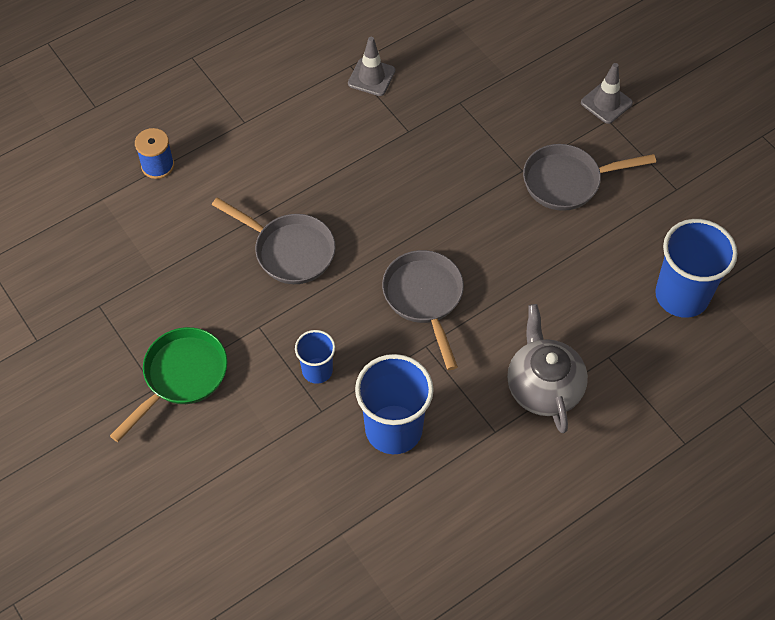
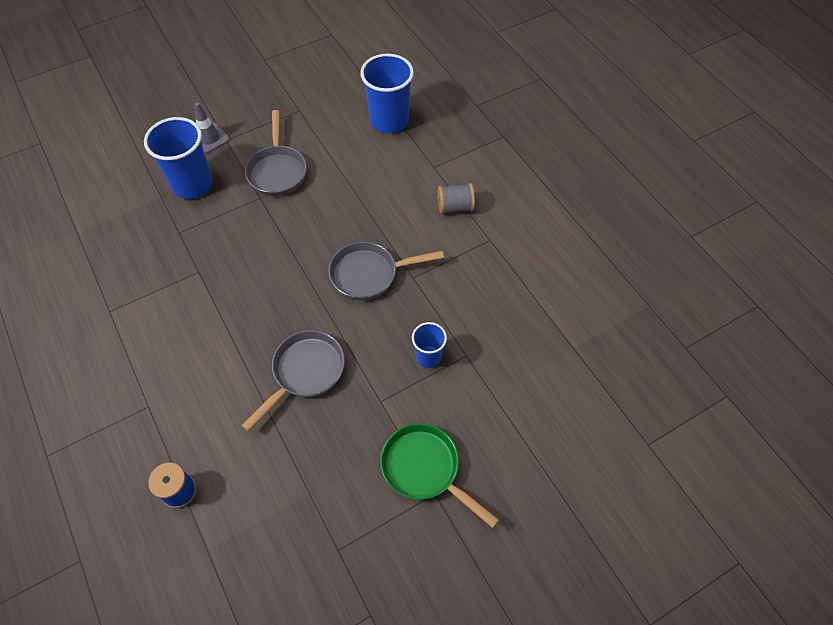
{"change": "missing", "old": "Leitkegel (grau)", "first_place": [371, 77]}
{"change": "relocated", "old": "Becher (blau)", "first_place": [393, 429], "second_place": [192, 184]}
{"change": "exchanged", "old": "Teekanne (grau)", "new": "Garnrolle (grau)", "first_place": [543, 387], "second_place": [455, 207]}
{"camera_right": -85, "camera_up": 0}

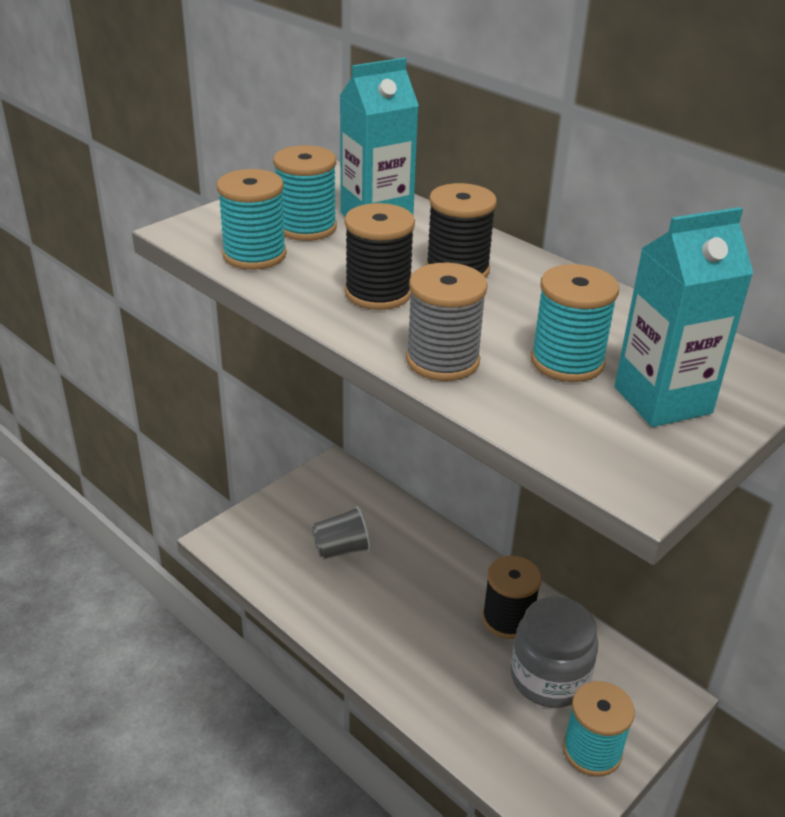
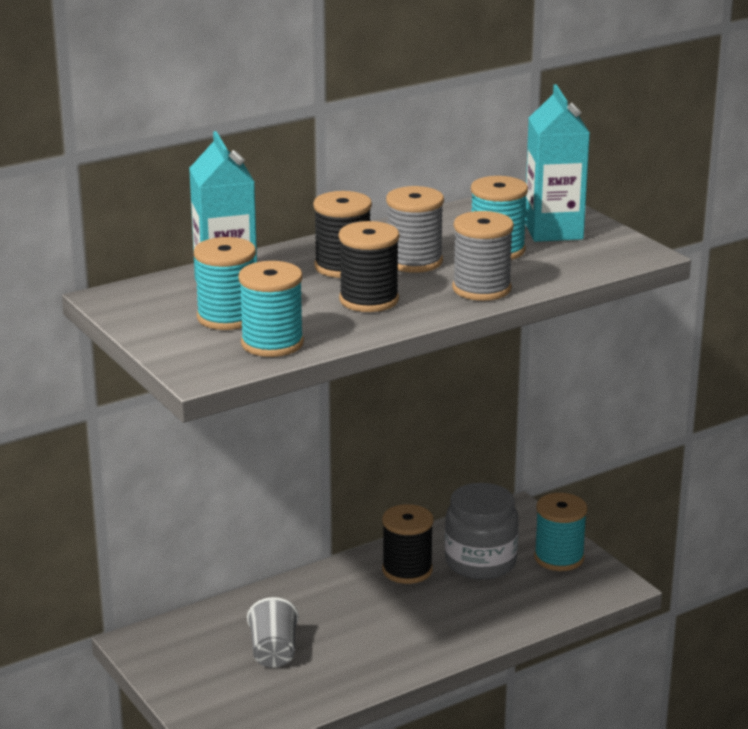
{"change": "appeared", "new": "Garnrolle (grau)", "second_place": [414, 261]}
{"camera_right": -75, "camera_up": -10}

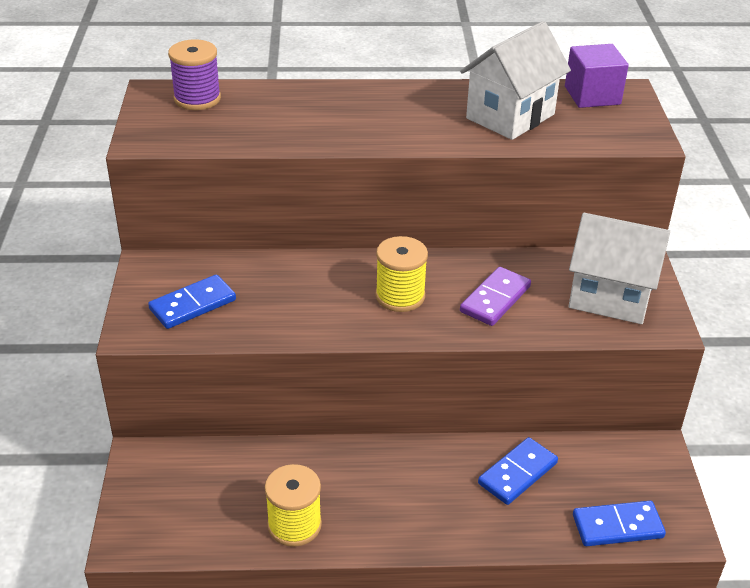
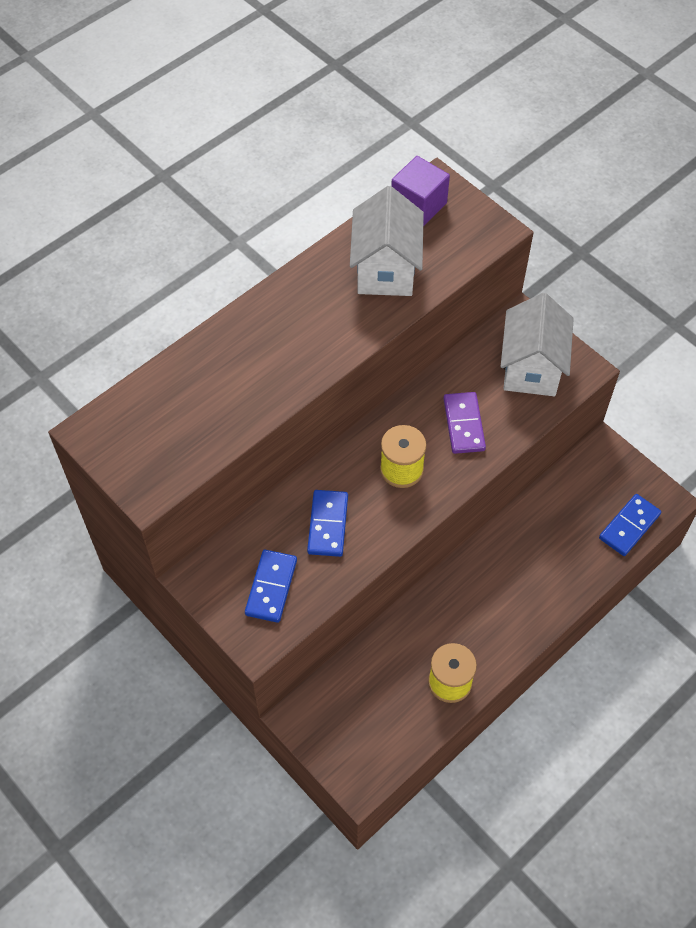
{"change": "missing", "old": "Garnrolle (lila)", "first_place": [197, 99]}
{"change": "relocated", "old": "Dominostein (blau)", "first_place": [517, 473], "second_place": [327, 524]}
{"change": "spun", "old": "Haus (weiß)", "first_place": [610, 297], "second_place": [531, 368], "degrees": -60}
{"camera_right": -40, "camera_up": 20}

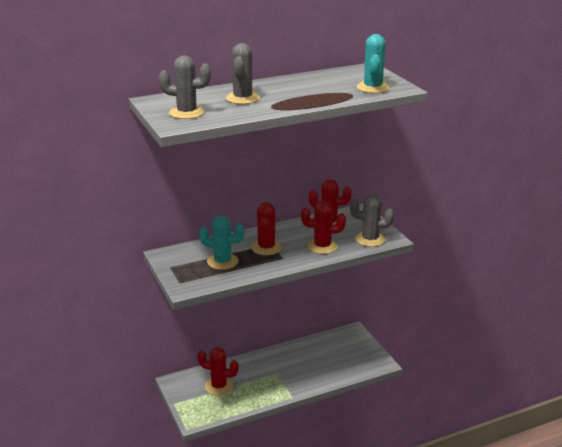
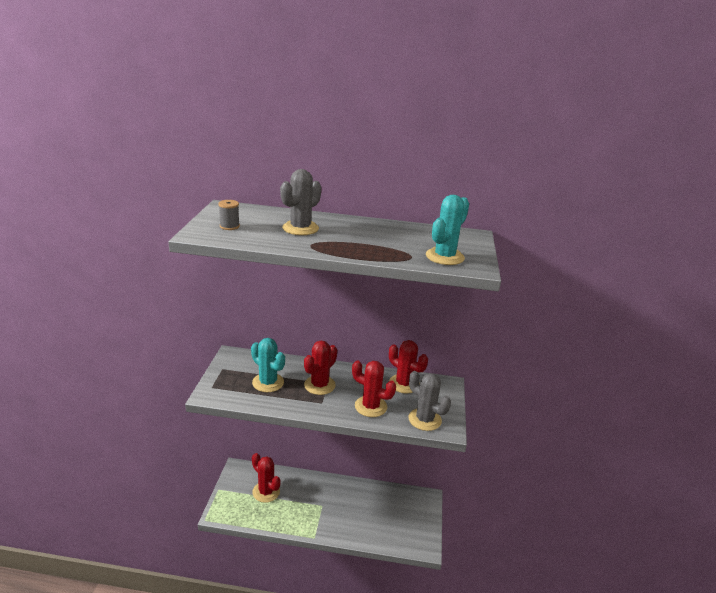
{"change": "exchanged", "old": "Kaktus (grau)", "new": "Garnrolle (grau)", "first_place": [187, 113], "second_place": [229, 226]}
{"camera_right": 30, "camera_up": 0}

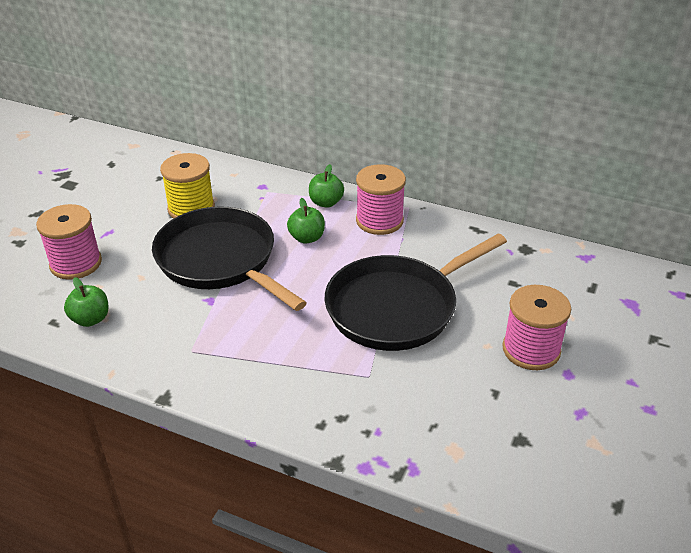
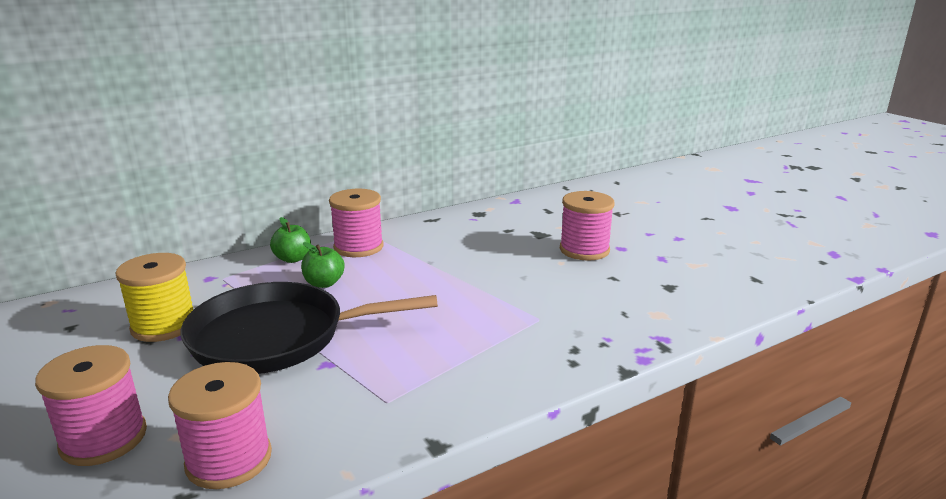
{"change": "exchanged", "old": "Apfel (grün)", "new": "Garnrolle (rosa)", "first_place": [90, 319], "second_place": [229, 459]}
{"change": "missing", "old": "Pfanne (schwarz)", "first_place": [396, 307]}
{"camera_right": -55, "camera_up": -15}

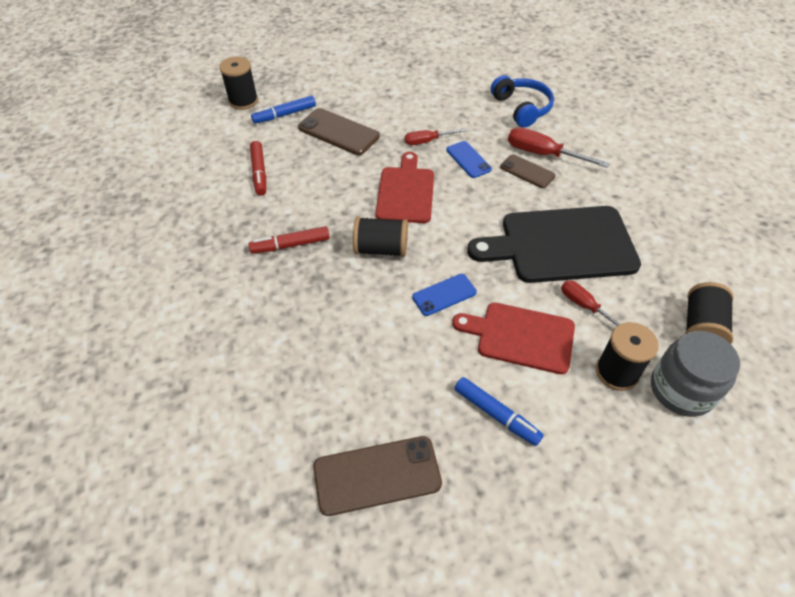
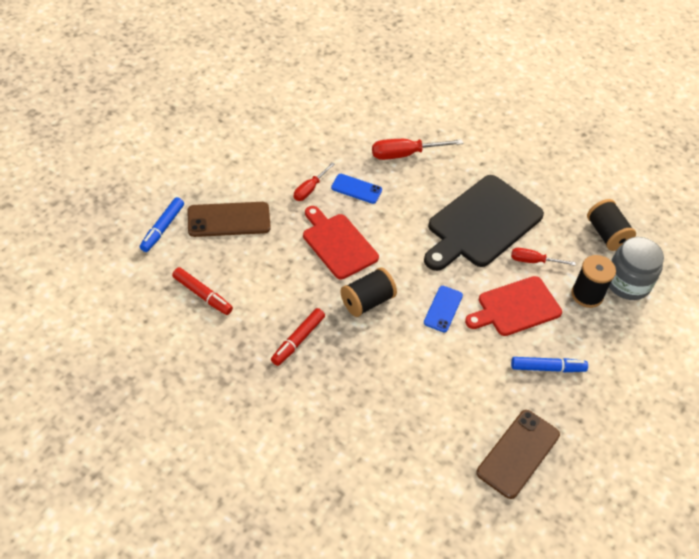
{"change": "missing", "old": "Garnrolle (schwarz)", "first_place": [243, 101]}
{"change": "missing", "old": "Kopfhörer (blau)", "first_place": [522, 108]}
{"change": "missing", "old": "Handy (braun)", "first_place": [527, 171]}
{"camera_right": -45, "camera_up": 0}

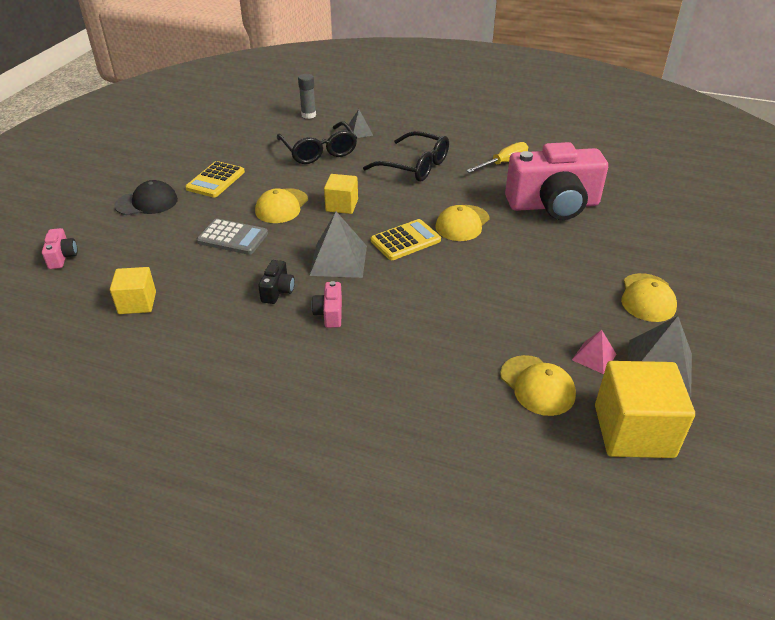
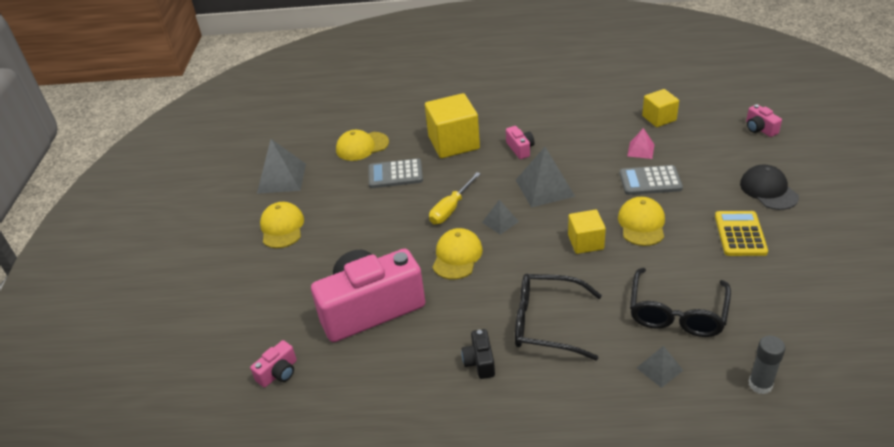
{"change": "spun", "old": "Kappe (schwarz)", "first_place": [147, 202], "second_place": [768, 190], "degrees": 105}
{"change": "relocated", "old": "Kamera (schwarz)", "first_place": [278, 291], "second_place": [479, 362]}
{"change": "spun", "old": "Brille (schwarz)", "first_place": [319, 151], "second_place": [677, 313], "degrees": -120}
{"change": "exchanged", "old": "Taschenrechner (gelb)", "new": "Pyramide (grau)", "first_place": [405, 241], "second_place": [500, 222]}
{"change": "relocated", "old": "Schraubenzieher (gelb)", "first_place": [503, 163], "second_place": [451, 209]}
{"change": "spun", "old": "Kappe (gelb)", "first_place": [537, 385], "second_place": [362, 146], "degrees": -60}
{"change": "relocated", "old": "Pyramide (rosa)", "first_place": [594, 357], "second_place": [641, 150]}
{"change": "relocated", "old": "Kubus (gelb)", "first_place": [633, 431], "second_place": [453, 143]}
{"change": "appeared", "new": "Kamera (rosa)", "second_place": [278, 373]}
{"change": "appeared", "new": "Taschenrechner (grau)", "second_place": [395, 174]}
{"camera_right": 165, "camera_up": 0}

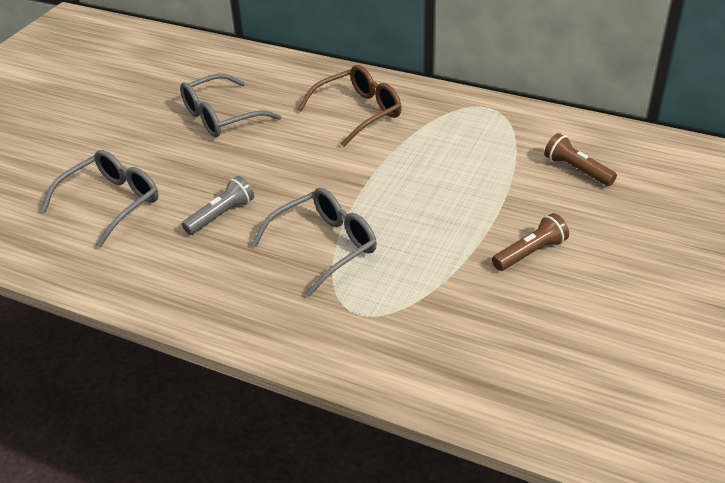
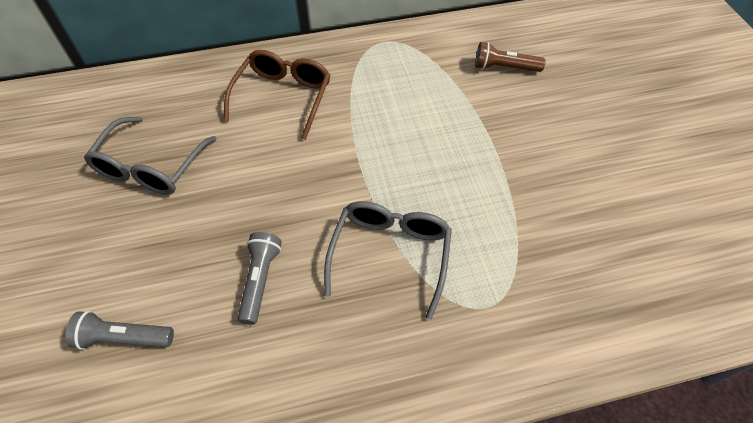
{"change": "exchanged", "old": "Brille (grau)", "new": "Taschenlampe (grau)", "first_place": [112, 203], "second_place": [124, 338]}
{"change": "missing", "old": "Taschenlampe (braun)", "first_place": [530, 253]}
{"camera_right": -40, "camera_up": 15}

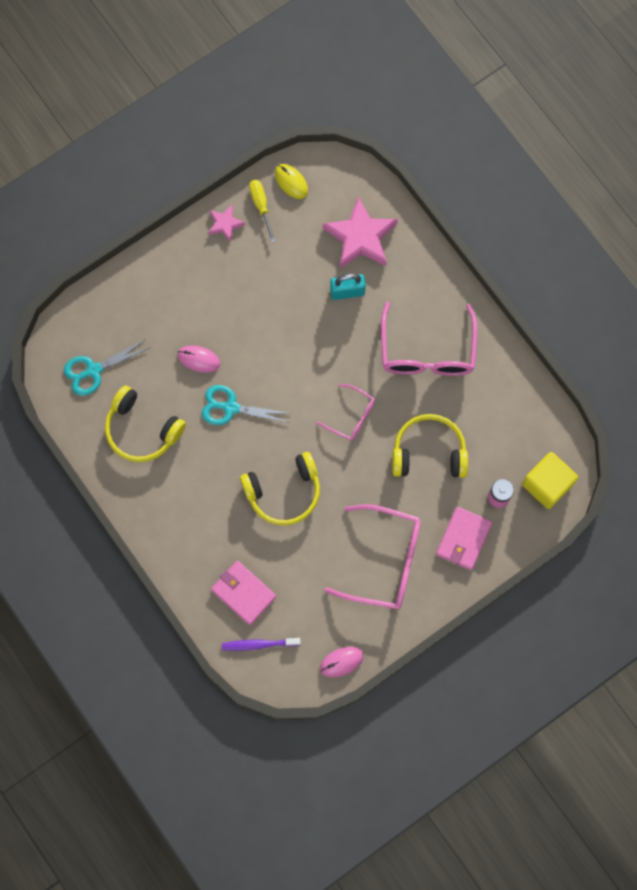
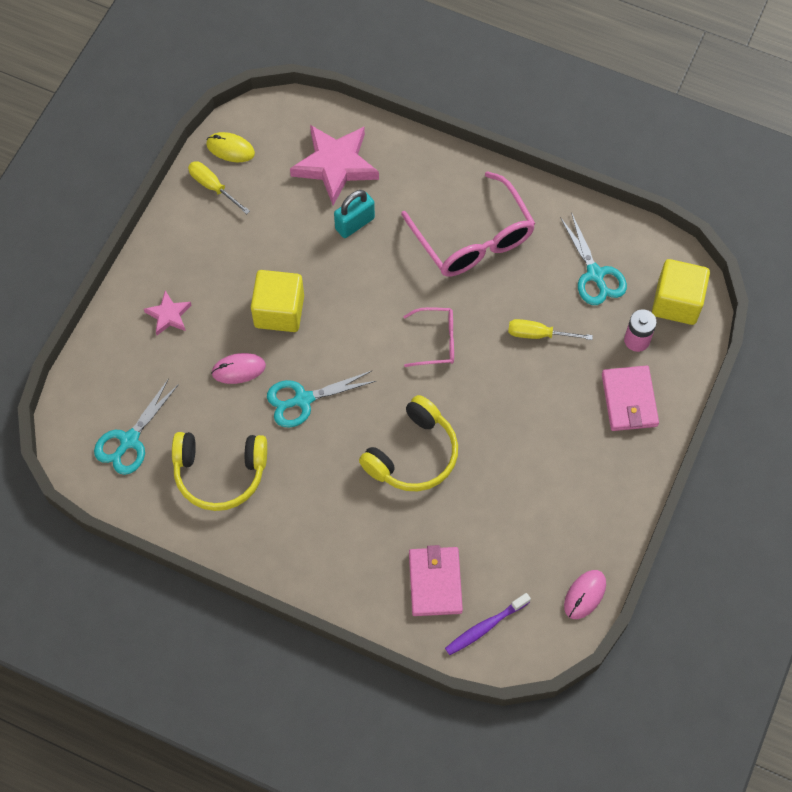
{"change": "relocated", "old": "Stern (rosa)", "first_place": [225, 224], "second_place": [169, 315]}
{"change": "spun", "old": "Geldbörse (rosa)", "first_place": [243, 593], "second_place": [435, 582], "degrees": 75}
{"change": "missing", "old": "Brille (rosa)", "first_place": [385, 561]}
{"change": "exchanged", "old": "Kopfhörer (gelb)", "new": "Schraubenzieher (gelb)", "first_place": [429, 452], "second_place": [538, 334]}
{"change": "appeared", "new": "Kubus (gelb)", "second_place": [279, 311]}
{"change": "appeared", "new": "Schere (türkis)", "second_place": [595, 274]}
{"camera_right": -30, "camera_up": -10}

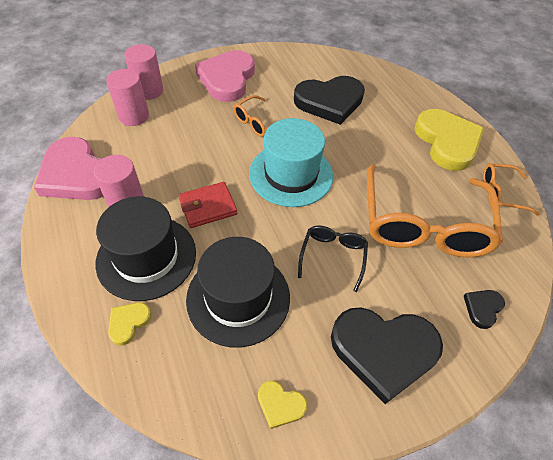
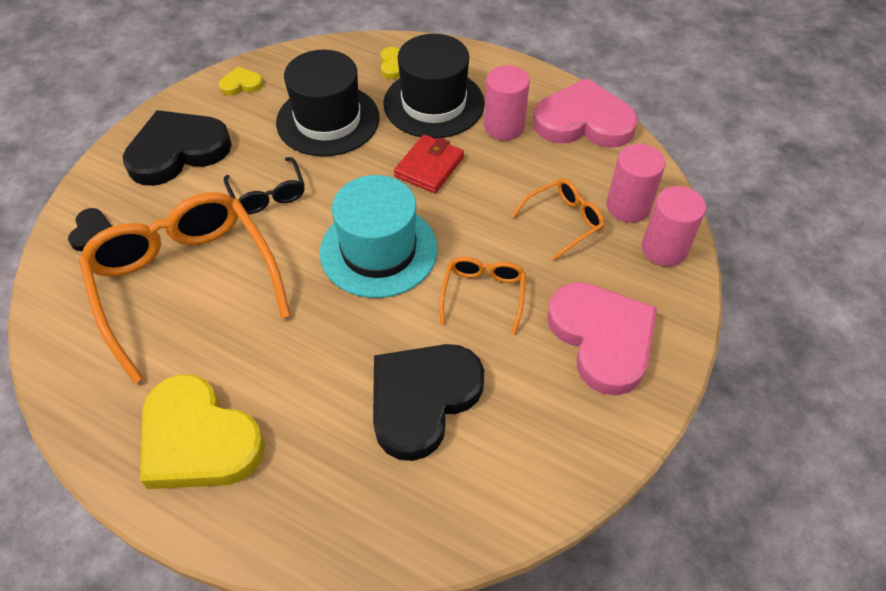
{"change": "relocated", "old": "Brille (orange)", "first_place": [500, 193], "second_place": [563, 221]}
{"camera_right": 145, "camera_up": 0}

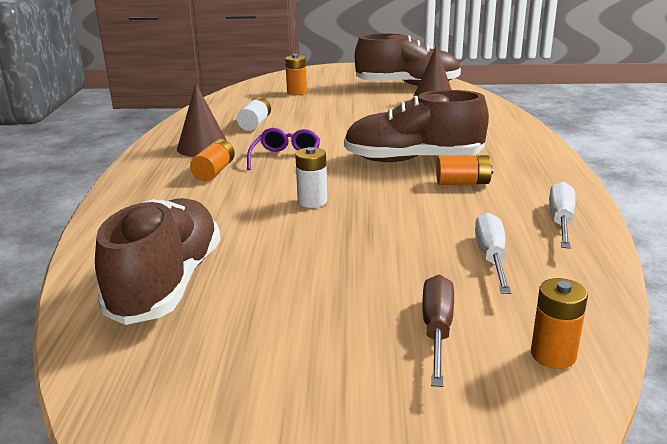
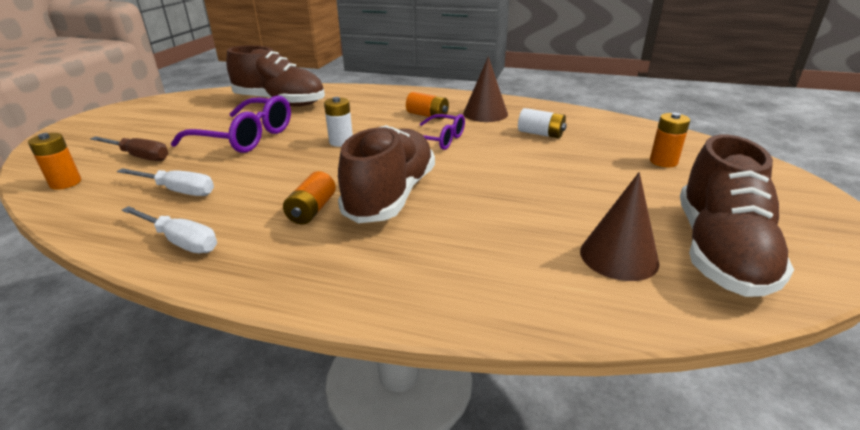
{"change": "appeared", "new": "Brille (lila)", "second_place": [245, 137]}
{"camera_right": 105, "camera_up": 5}

